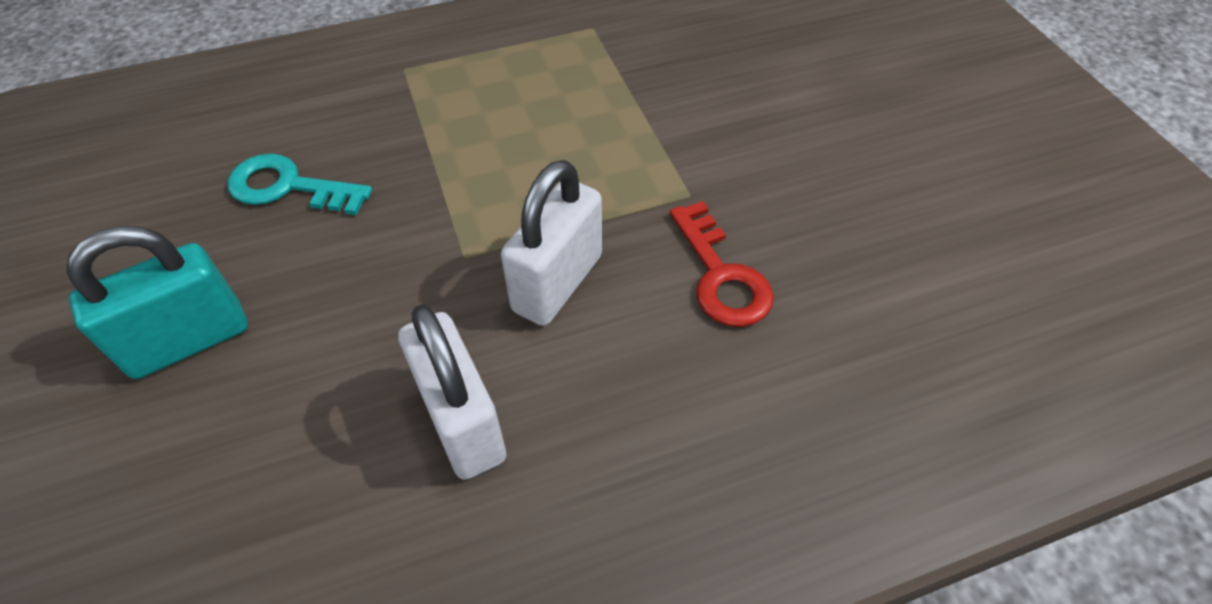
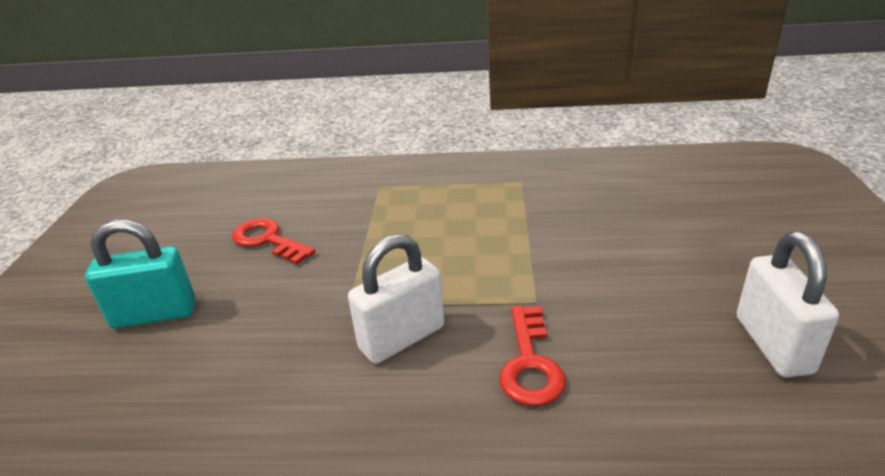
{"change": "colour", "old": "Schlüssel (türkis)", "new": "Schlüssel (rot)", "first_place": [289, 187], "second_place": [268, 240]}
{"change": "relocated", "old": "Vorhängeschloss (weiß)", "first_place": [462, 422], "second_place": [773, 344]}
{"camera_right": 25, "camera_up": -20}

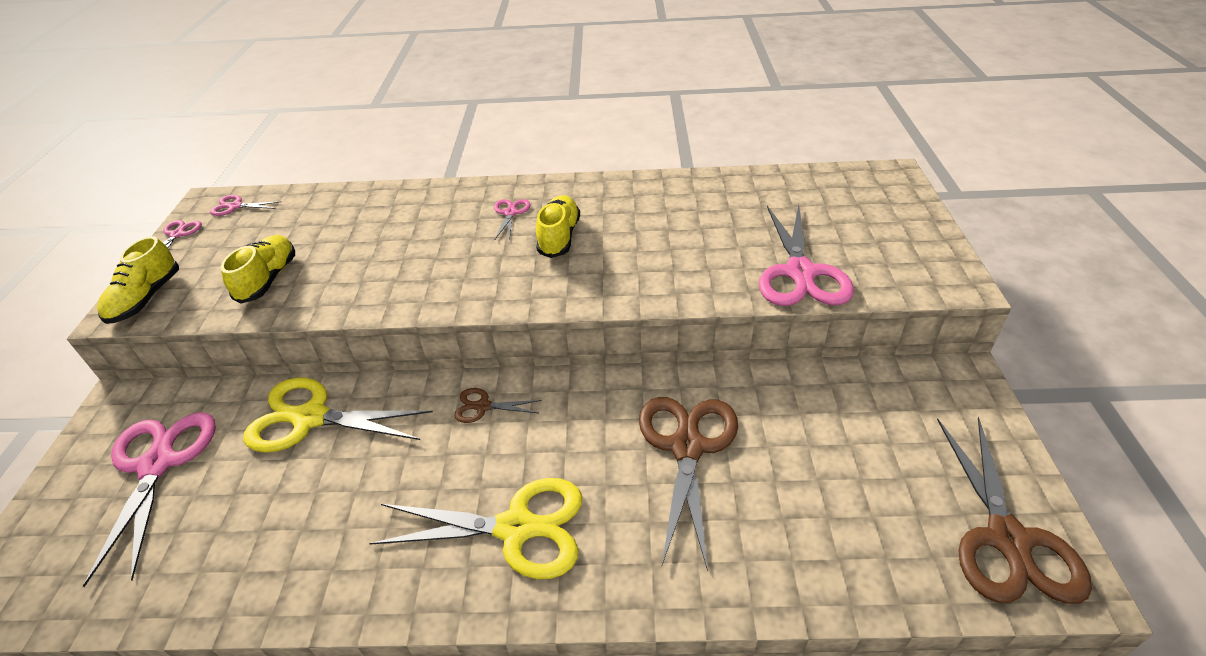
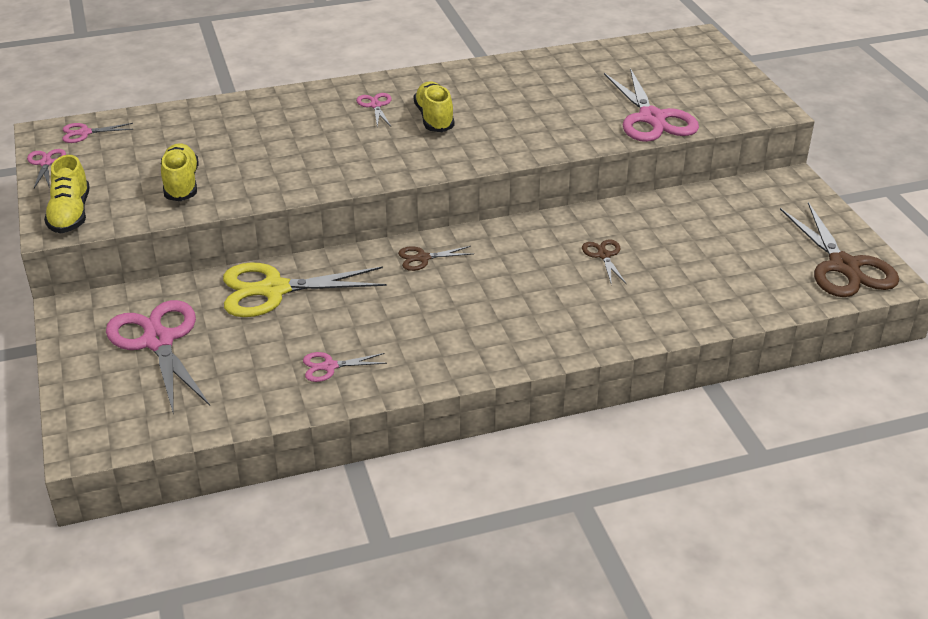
{"change": "missing", "old": "Schere (gelb)", "first_place": [516, 528]}
{"change": "size", "old": "Schere (braun)", "first_place": [687, 447], "second_place": [604, 255], "factor": 0.47}
{"change": "appeared", "new": "Schere (rosa)", "second_place": [329, 366]}
{"camera_right": -20, "camera_up": -5}

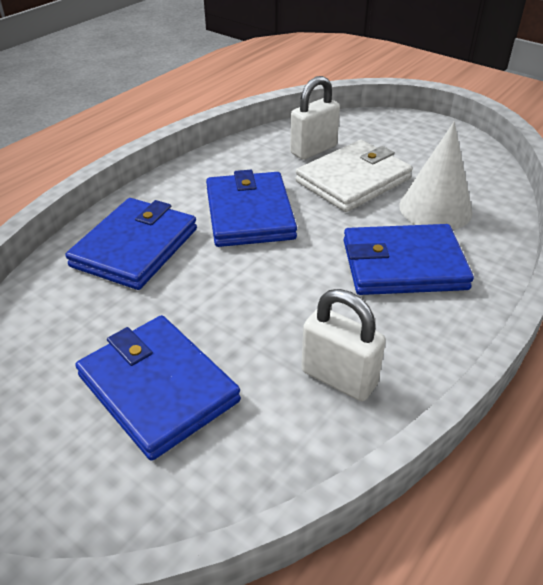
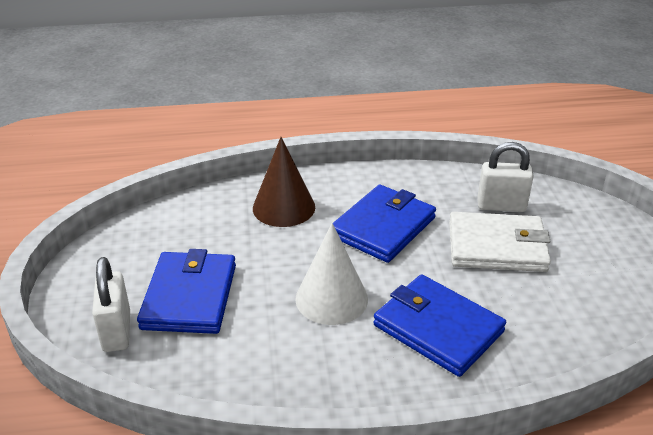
{"change": "exchanged", "old": "Geldbörse (blau)", "new": "Kegel (braun)", "first_place": [135, 247], "second_place": [284, 207]}
{"change": "relocated", "old": "Vorhängeschloss (weiß)", "first_place": [339, 378], "second_place": [116, 331]}
{"change": "relocated", "old": "Kegel (weiß)", "first_place": [435, 208], "second_place": [331, 298]}
{"camera_right": 45, "camera_up": -5}

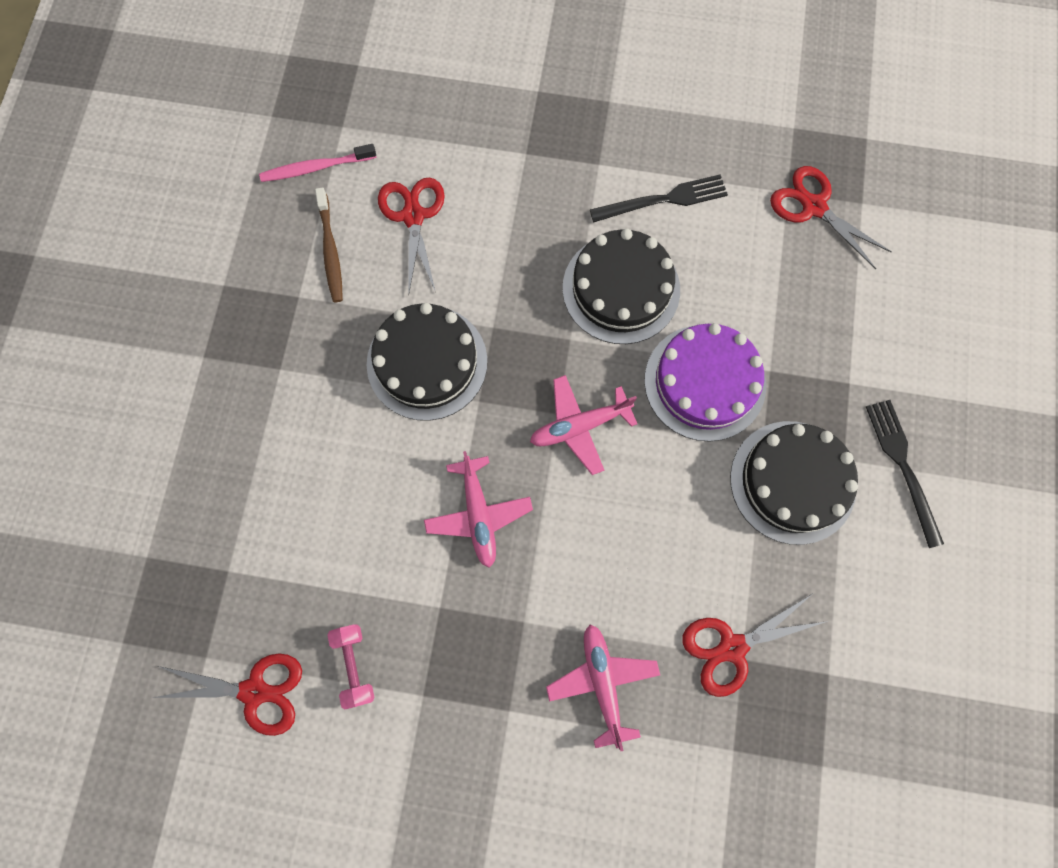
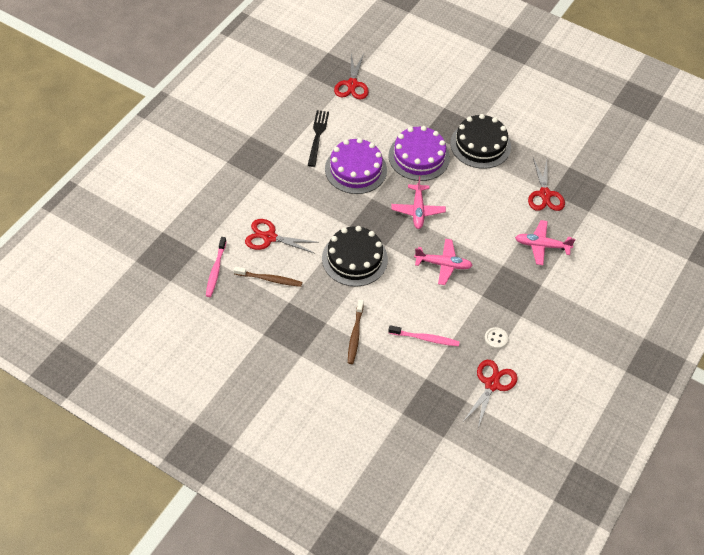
{"change": "exchanged", "old": "Hantel (rosa)", "new": "Knopf (weiß)", "first_place": [354, 665], "second_place": [496, 338]}
{"change": "colour", "old": "Kuchen (schwarz)", "new": "Kuchen (lila)", "first_place": [621, 289], "second_place": [355, 169]}
{"change": "spun", "old": "Schere (rot)", "first_place": [813, 207], "second_place": [352, 84], "degrees": -60}
{"change": "missing", "old": "Gabel (schwarz)", "first_place": [902, 466]}
{"change": "appeared", "new": "Zahnbürste (braun)", "second_place": [355, 335]}
{"change": "appeared", "new": "Zahnbürste (rosa)", "second_place": [425, 338]}
{"camera_right": -70, "camera_up": -20}

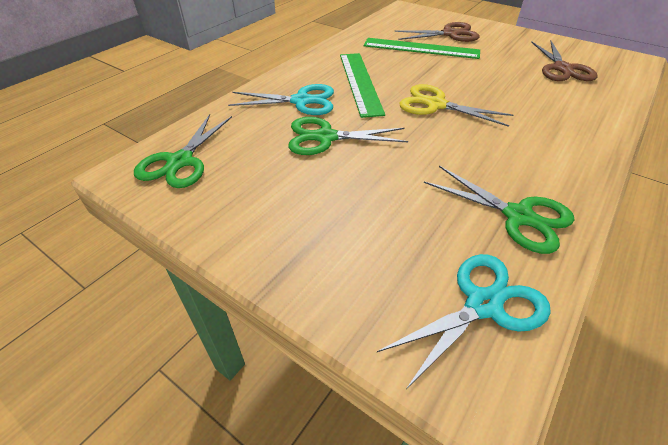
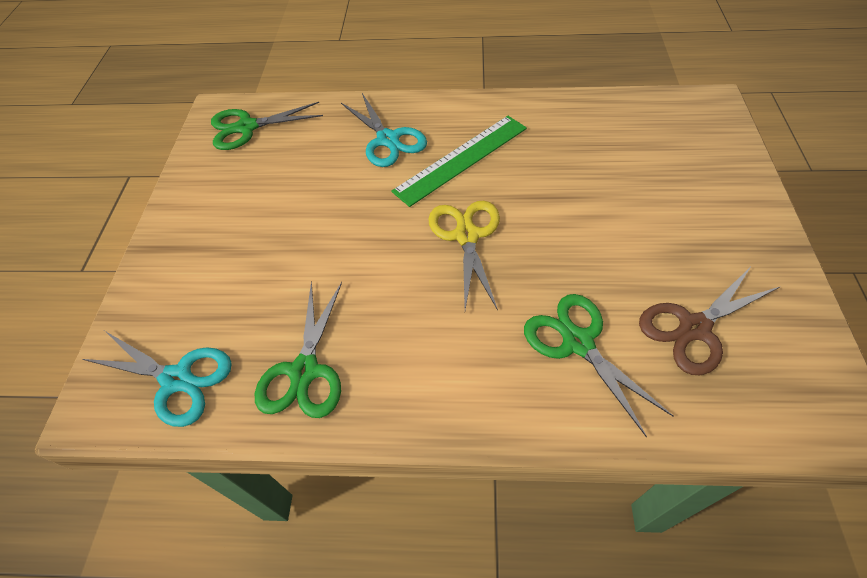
{"change": "relocated", "old": "Schere (grün)", "first_place": [325, 137], "second_place": [577, 342]}
{"change": "missing", "old": "Lineal (grün)", "first_place": [421, 48]}
{"change": "missing", "old": "Schere (braun)", "first_place": [450, 34]}
{"camera_right": 60, "camera_up": 10}

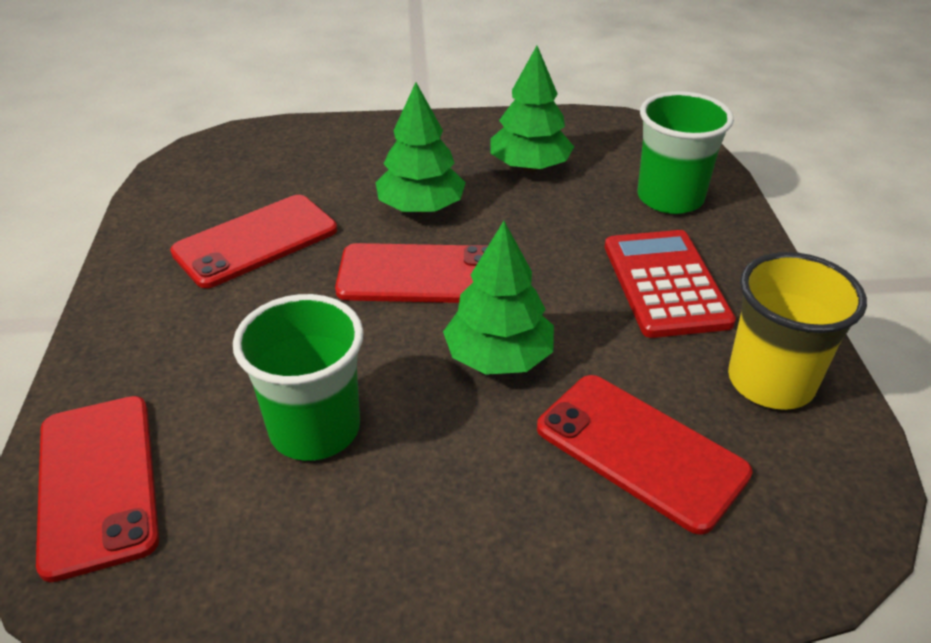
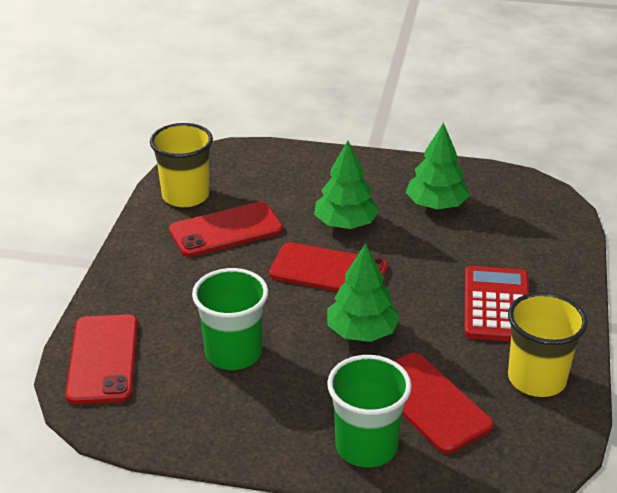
{"change": "relocated", "old": "Becher (grün)", "first_place": [670, 198], "second_place": [366, 446]}
{"change": "appeared", "new": "Becher (gelb)", "second_place": [185, 196]}
{"camera_right": 15, "camera_up": -5}

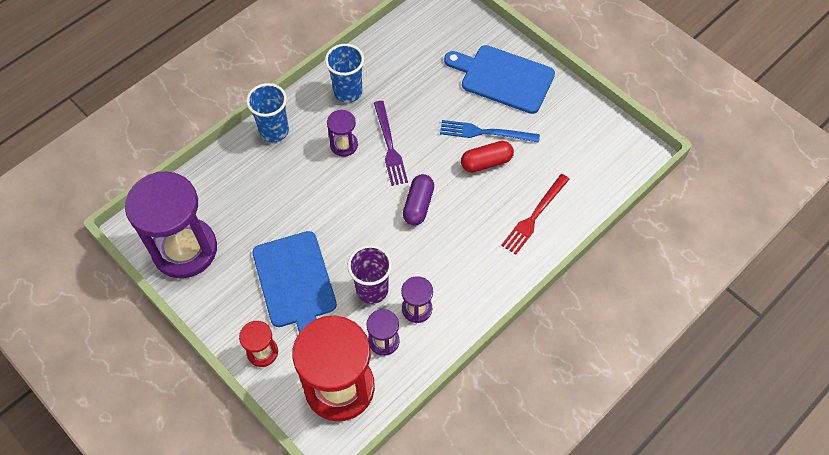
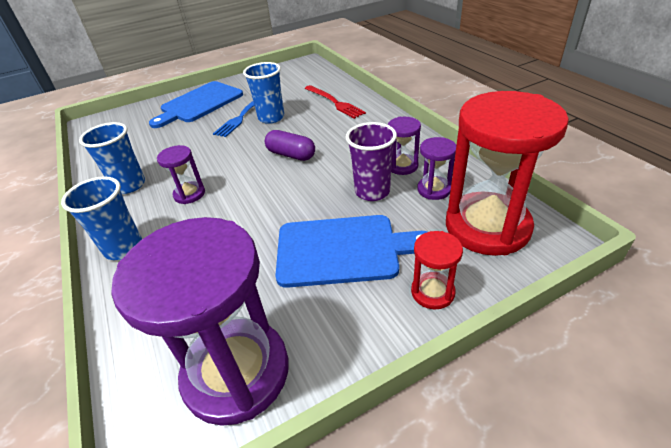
{"change": "missing", "old": "Gabel (lila)", "first_place": [389, 146]}
{"change": "exchanged", "old": "Kapsel (rot)", "new": "Becher (blau)", "first_place": [486, 162], "second_place": [271, 118]}
{"camera_right": -70, "camera_up": -20}

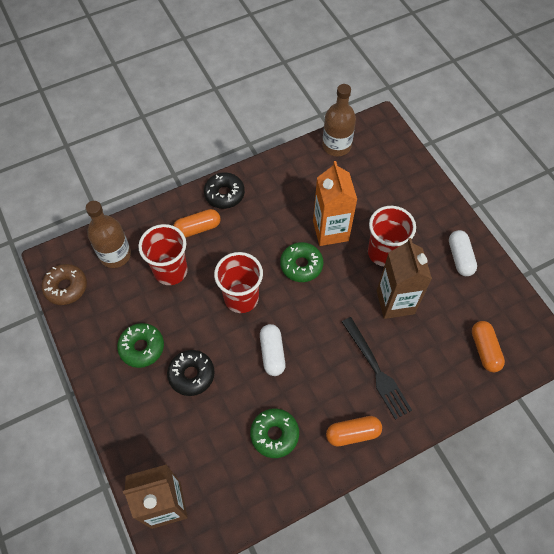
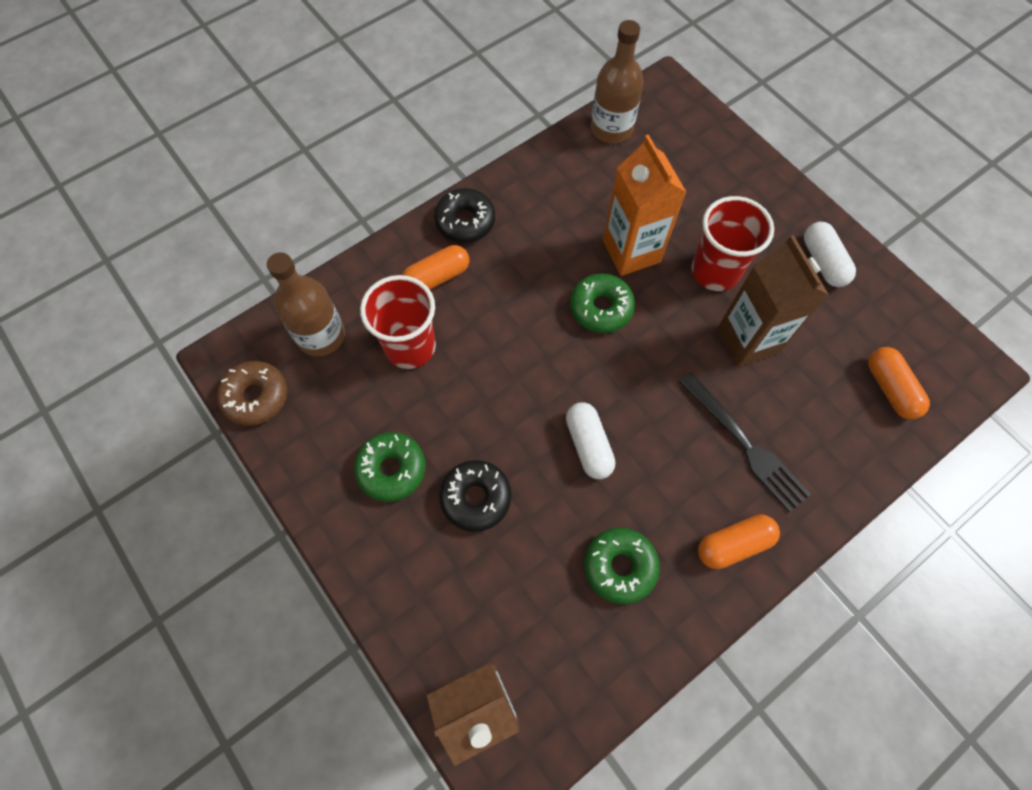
{"change": "missing", "old": "Becher (rot)", "first_place": [241, 298]}
{"camera_right": -10, "camera_up": 5}

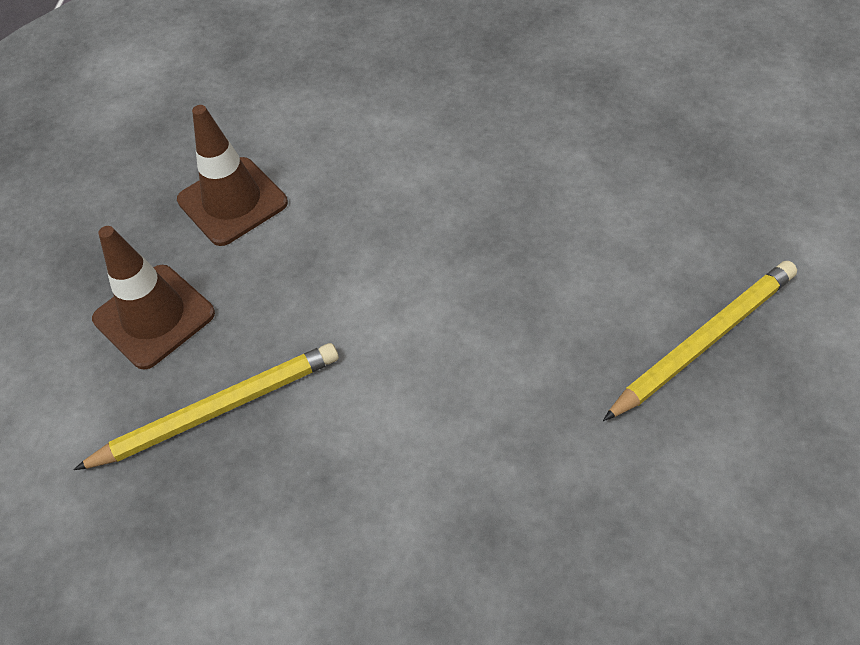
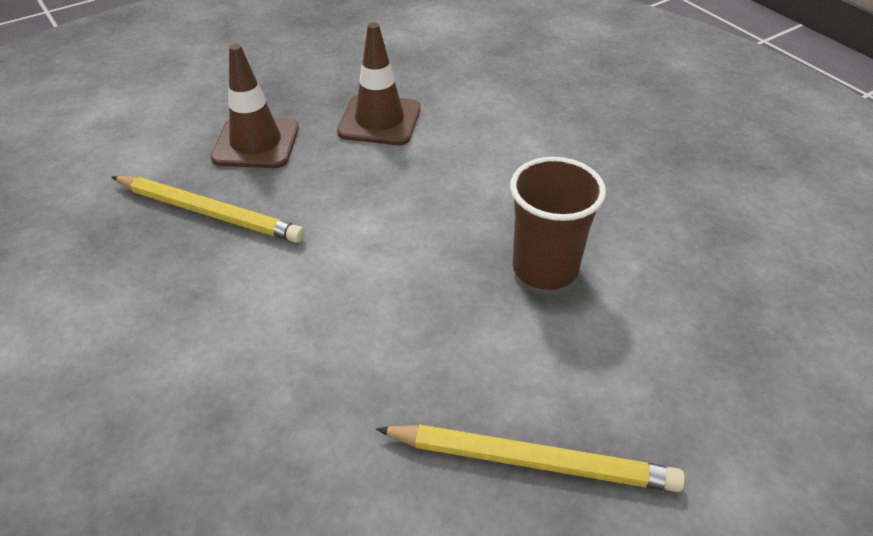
{"change": "appeared", "new": "Becher (braun)", "second_place": [545, 268]}
{"camera_right": 45, "camera_up": -10}

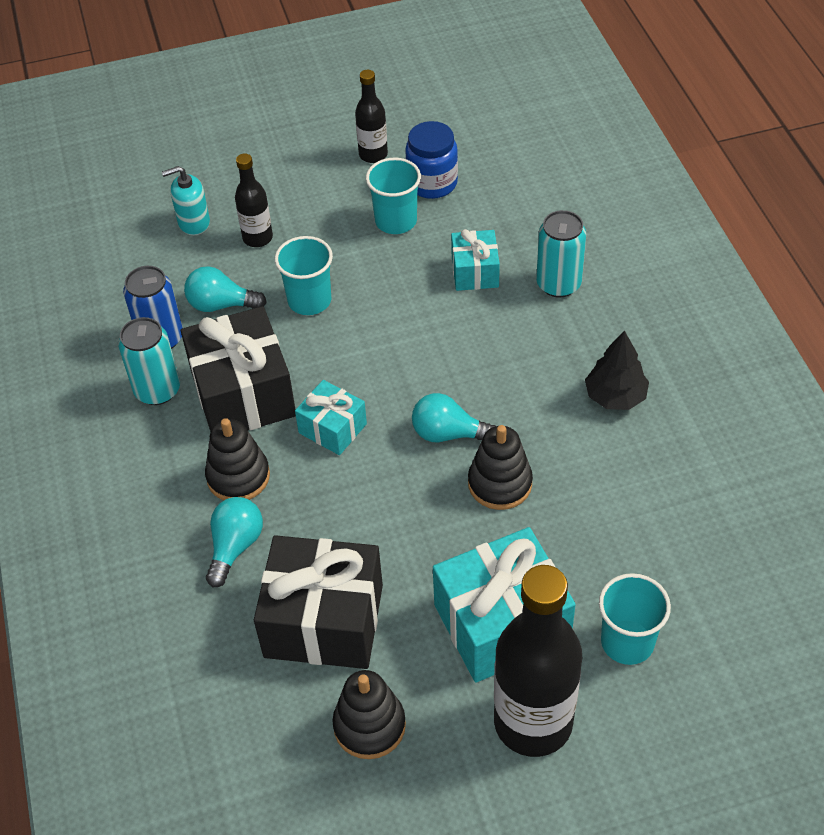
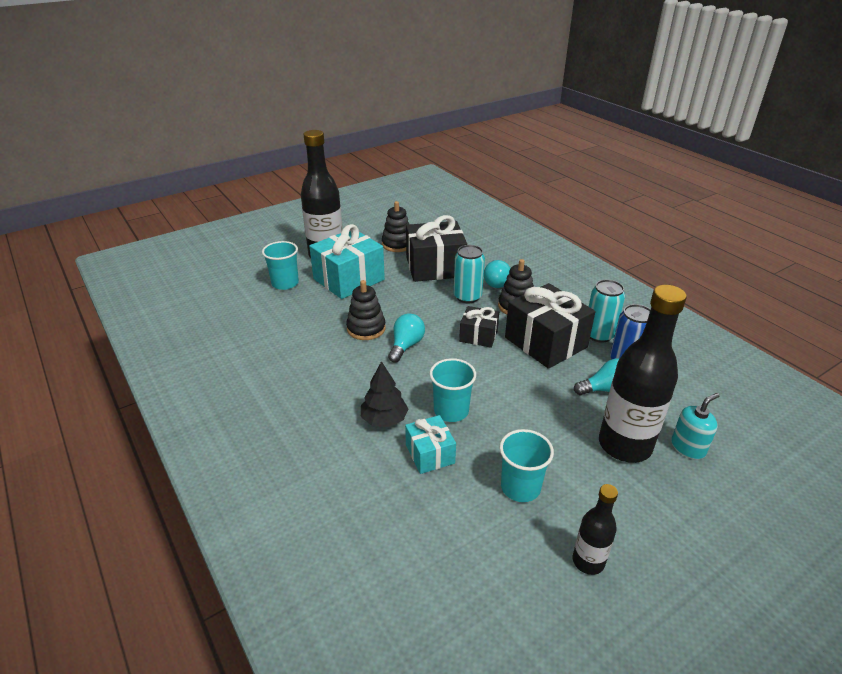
{"change": "size", "old": "Flasche (schwarz)", "first_place": [257, 238], "second_place": [624, 445], "factor": 1.97}
{"change": "relocated", "old": "Becher (türkis)", "first_place": [309, 300], "second_place": [451, 411]}
{"change": "colour", "old": "Geschenk (türkis)", "new": "Geschenk (schwarz)", "first_place": [332, 428], "second_place": [478, 336]}
{"change": "missing", "old": "Einmachglas (blau)", "first_place": [432, 183]}
{"change": "spun", "old": "Glühbirne (türkis)", "first_place": [448, 434], "second_place": [406, 346], "degrees": -60}
{"change": "relocated", "old": "Dose (türkis)", "first_place": [558, 284], "second_place": [467, 297]}
{"change": "relocated", "old": "Baum (schwarz)", "first_place": [615, 396], "second_place": [384, 419]}
{"camera_right": 160, "camera_up": -15}

